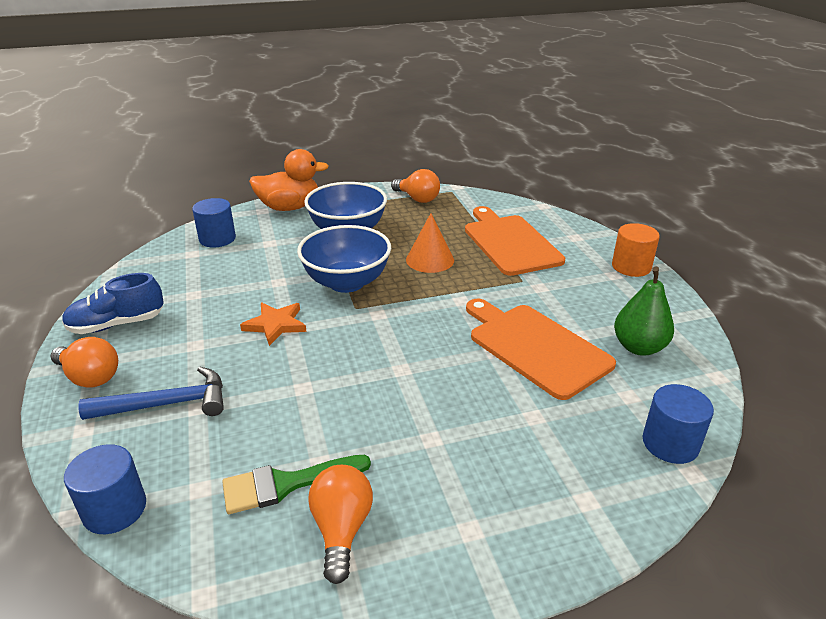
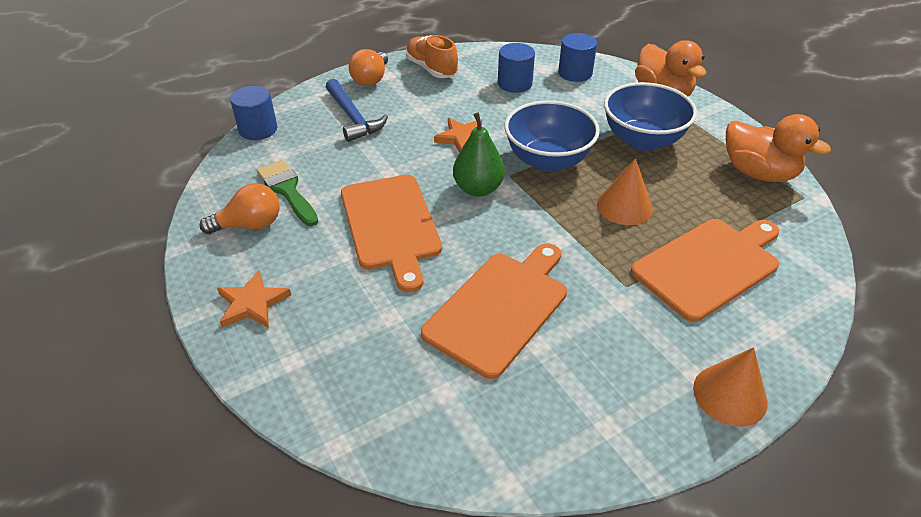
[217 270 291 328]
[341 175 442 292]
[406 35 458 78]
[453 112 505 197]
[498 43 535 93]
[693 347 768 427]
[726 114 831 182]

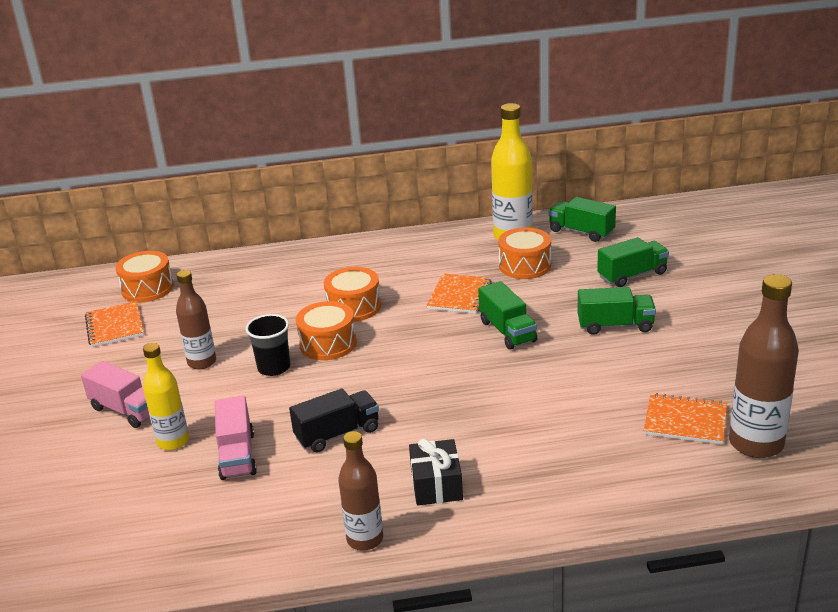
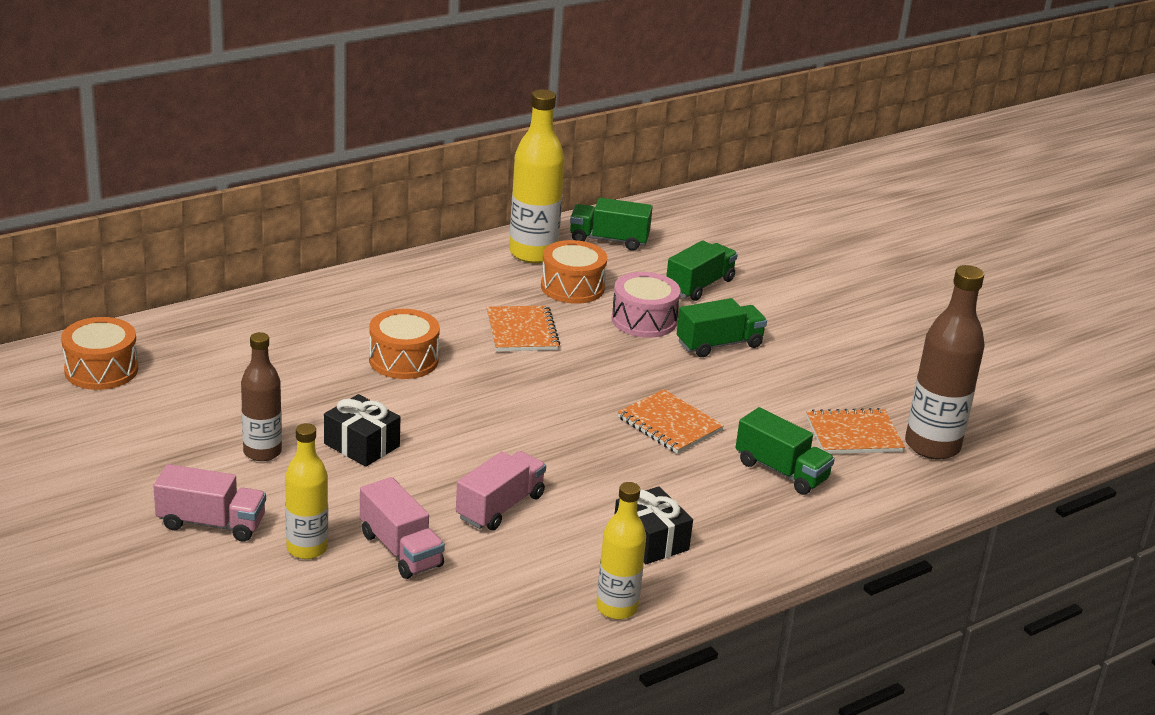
[324 394 400 467]
[456 451 546 530]
[596 482 646 620]
[611 272 681 338]
[617 389 724 454]
[735 407 835 495]
[296 301 357 360] (first image)

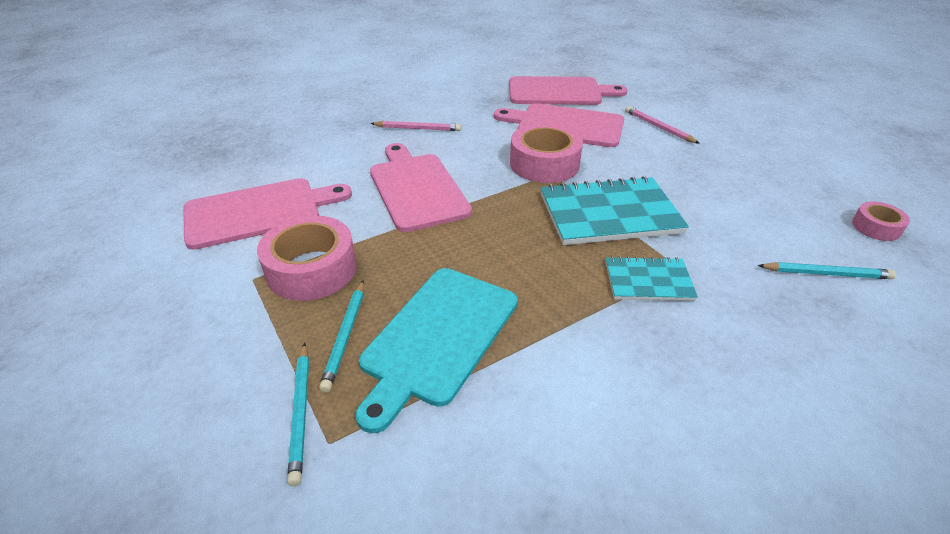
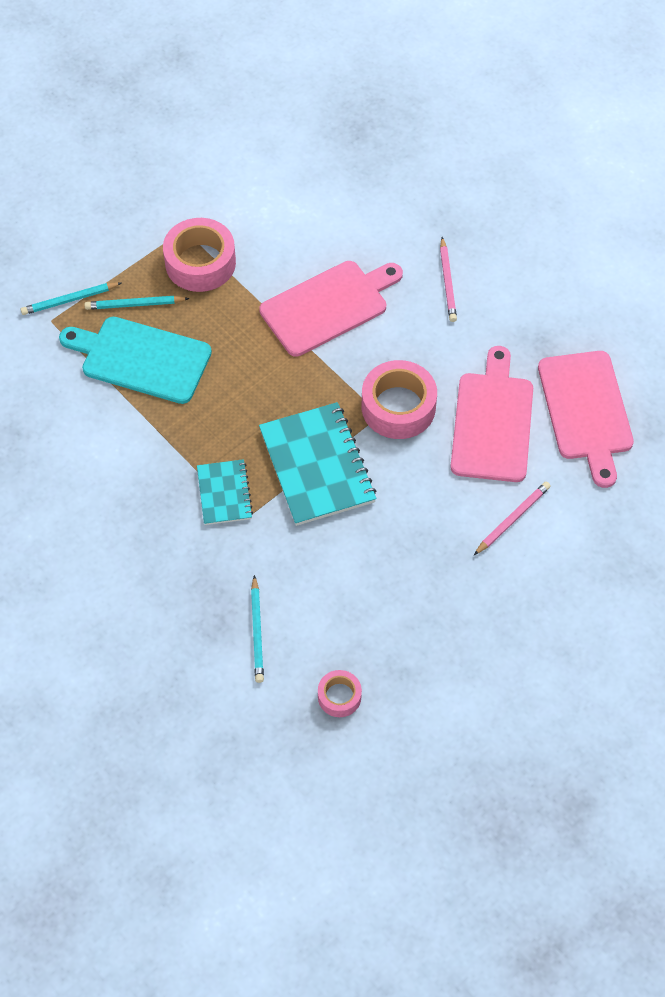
[183 178 352 250] (first image)

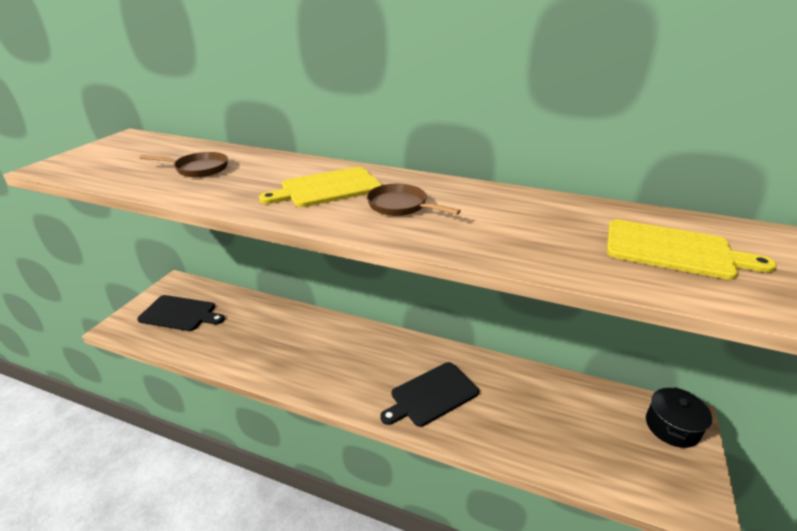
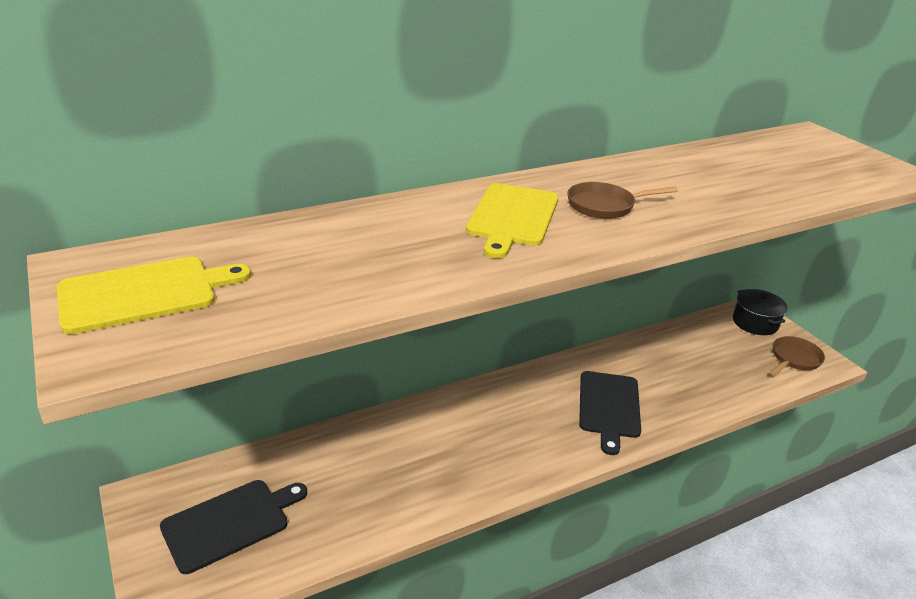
[57 257 251 334]
[770 336 825 375]

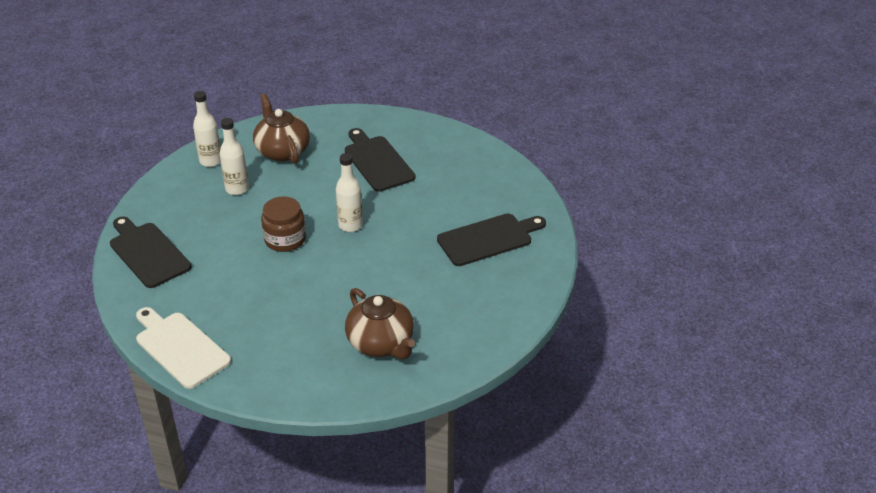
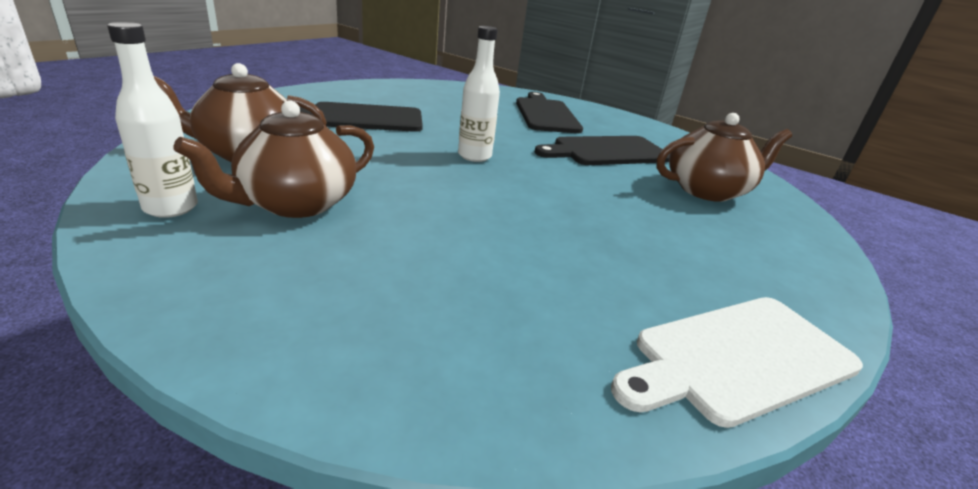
[173 100 374 218]
[535 136 670 165]
[261 196 306 252] (first image)

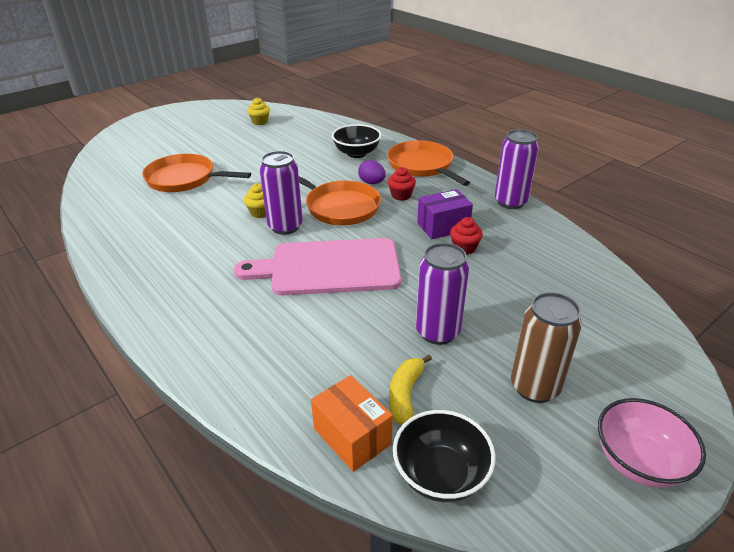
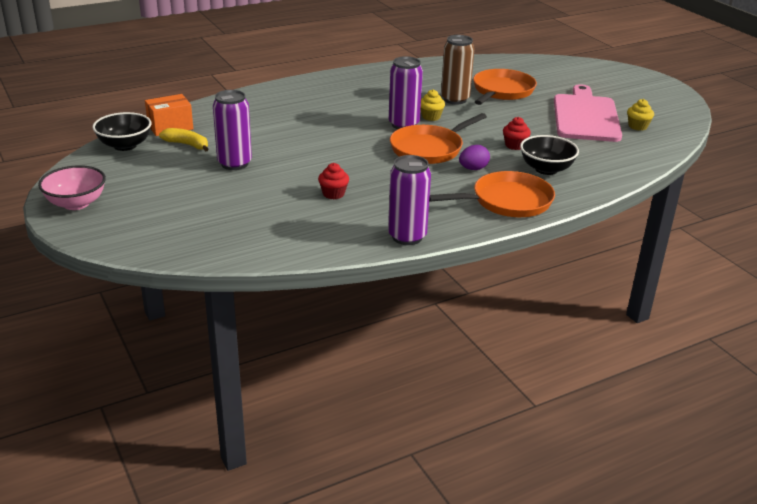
[441 35 475 104]
[503 117 531 150]
[554 84 622 142]
[417 189 473 239] (first image)

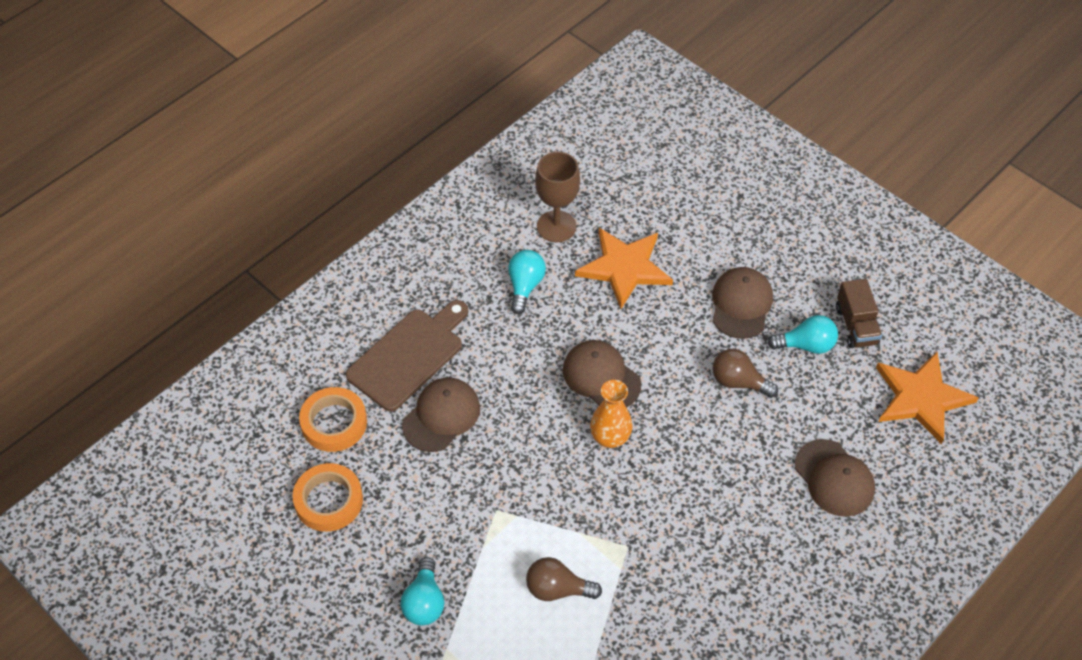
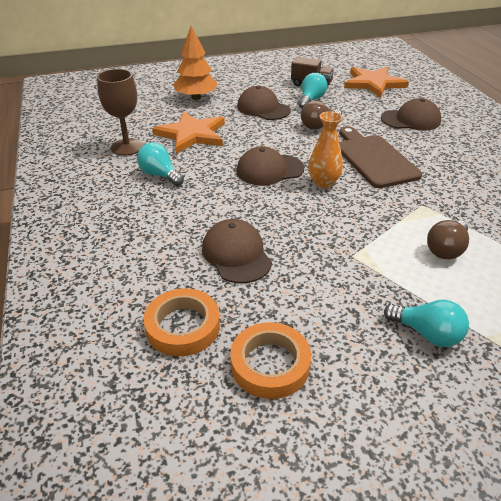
[173 25 217 100]
[339 126 422 188]

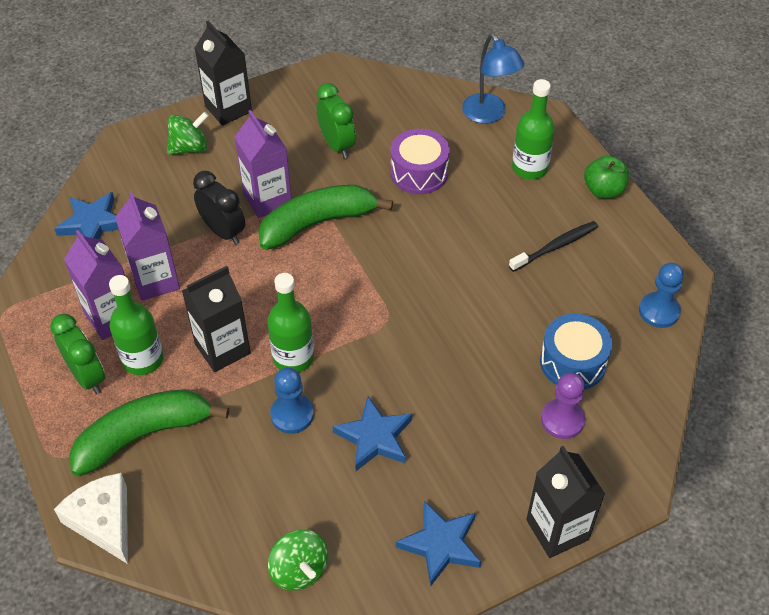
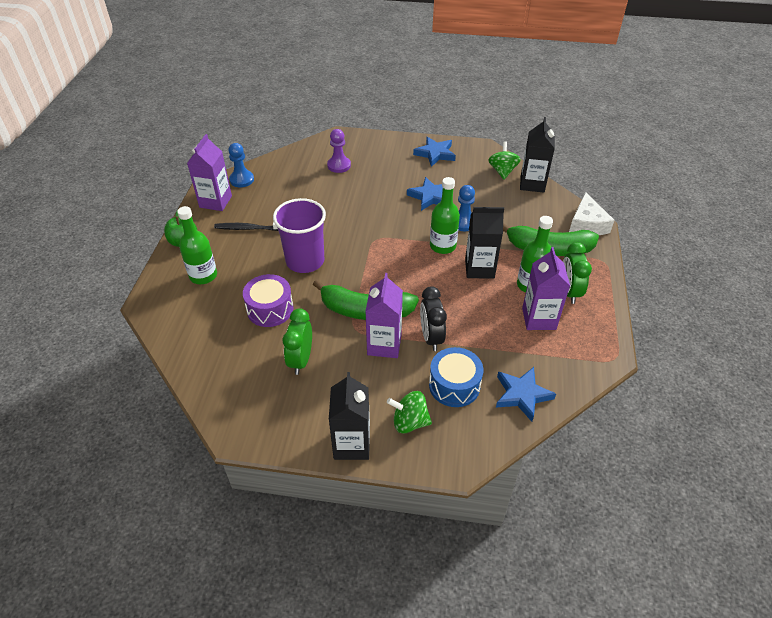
[187 134 232 211]
[273 198 326 273]
[429 347 483 407]
[520 117 555 193]
[462 34 525 124] (first image)

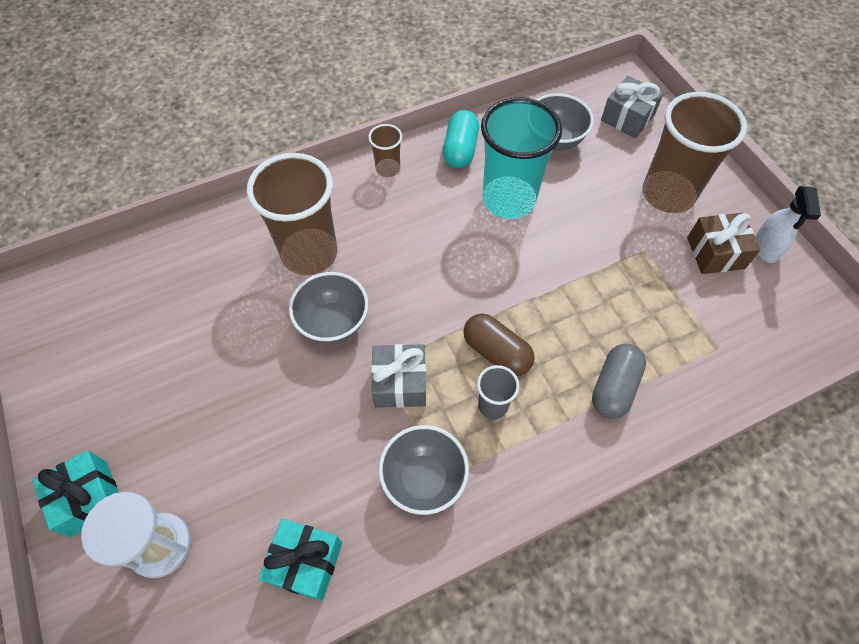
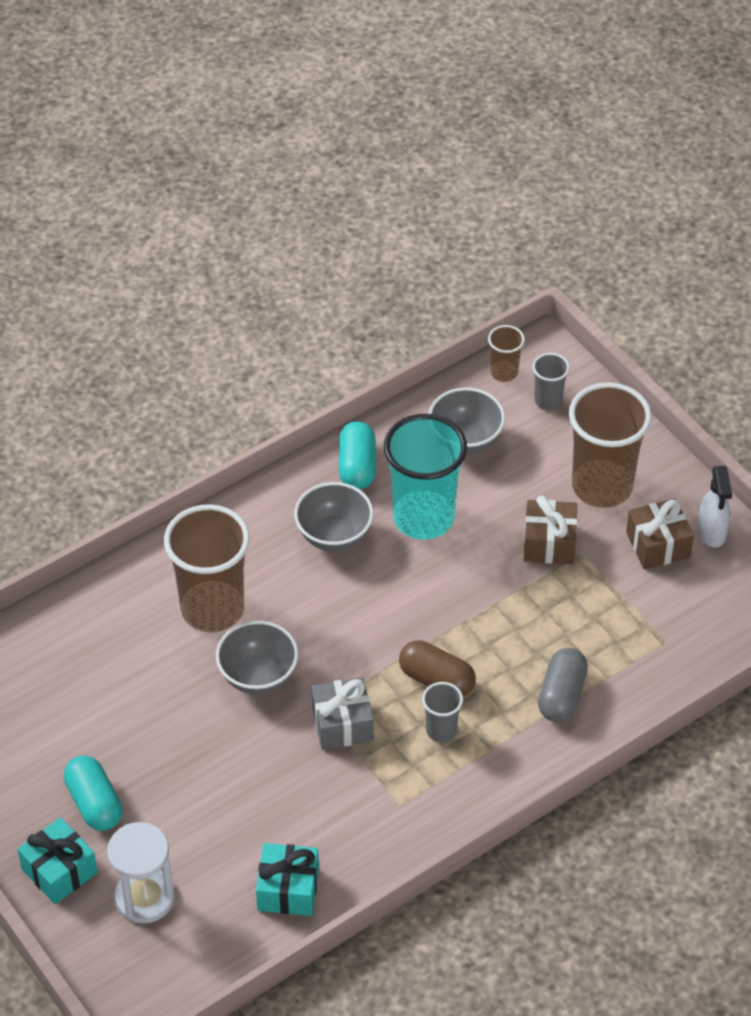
[64 756 123 831]
[294 482 373 552]
[488 325 525 382]
[524 495 577 564]
[532 353 570 410]

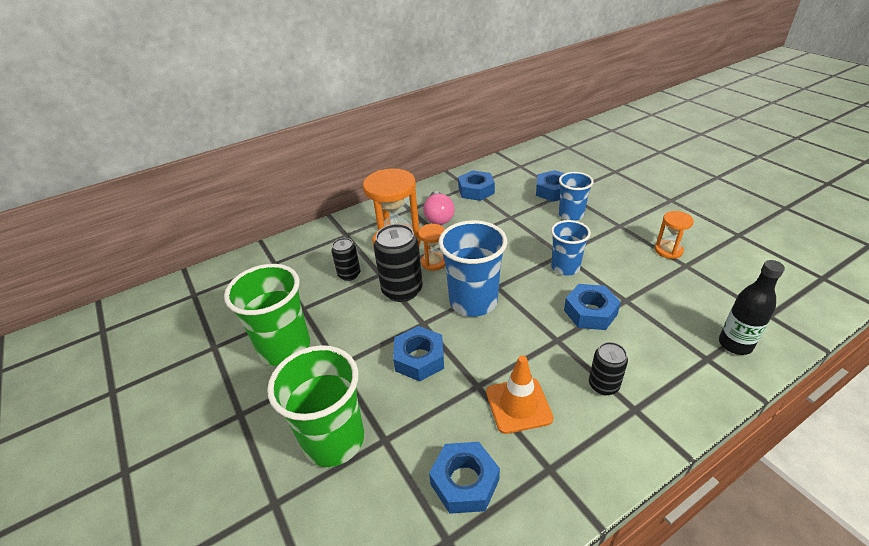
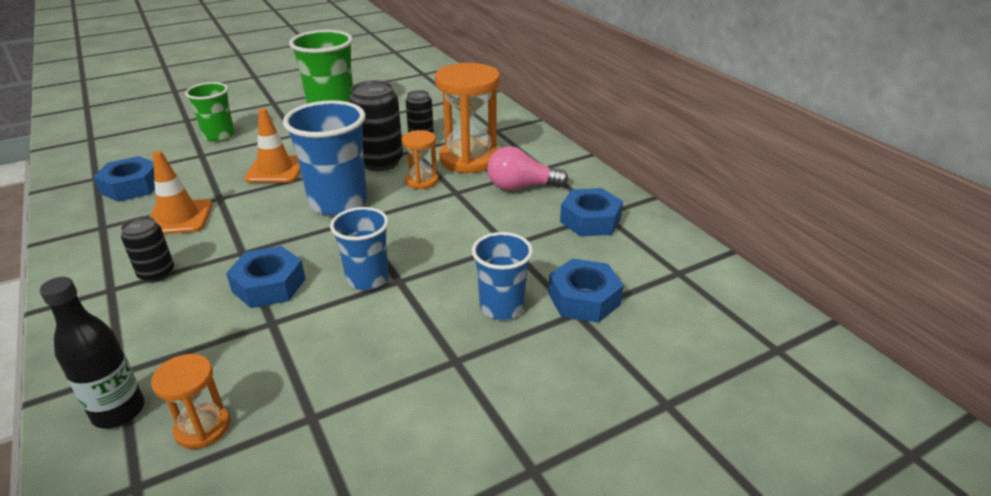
[151 354 230 449]
[185 82 234 142]
[244 108 300 183]

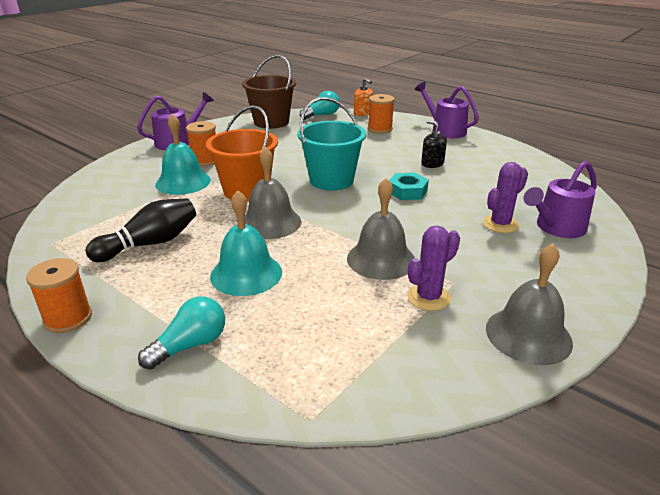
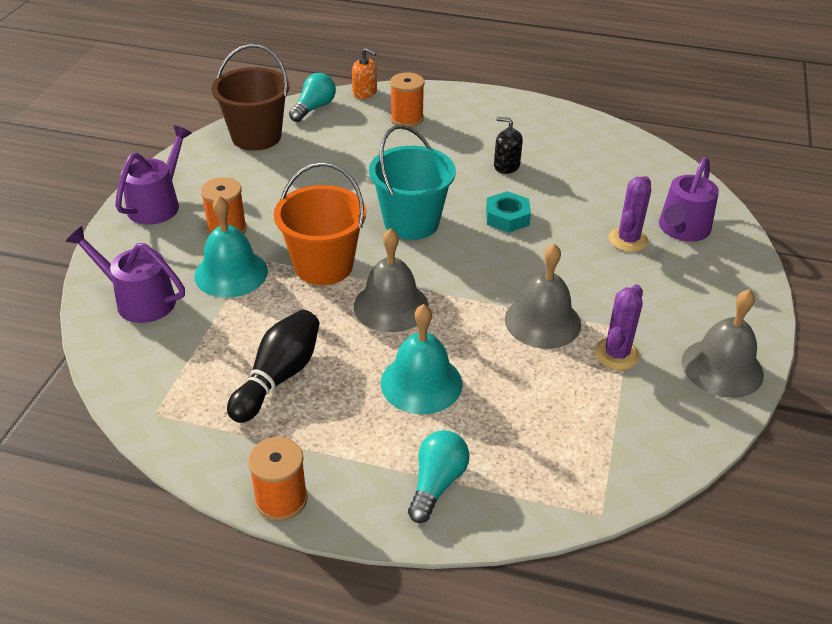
[66 226 185 323]

